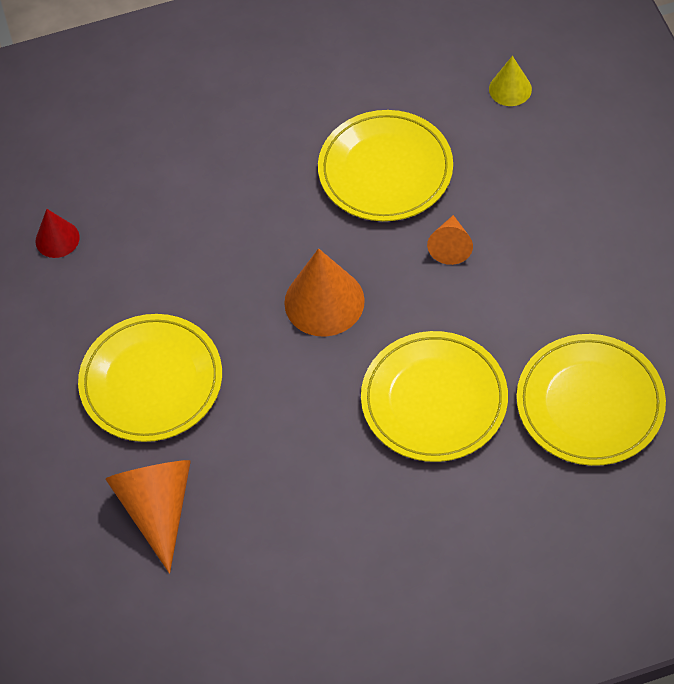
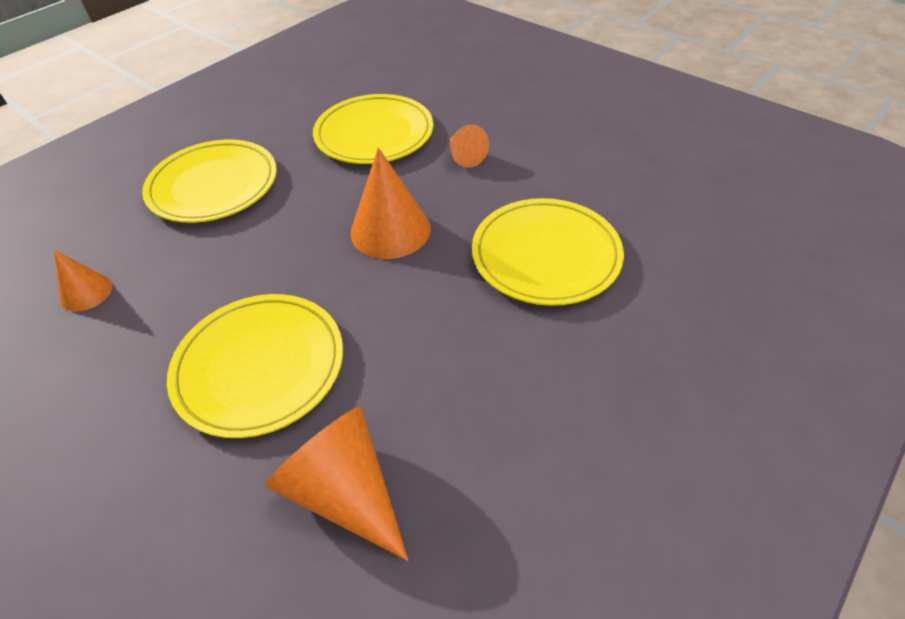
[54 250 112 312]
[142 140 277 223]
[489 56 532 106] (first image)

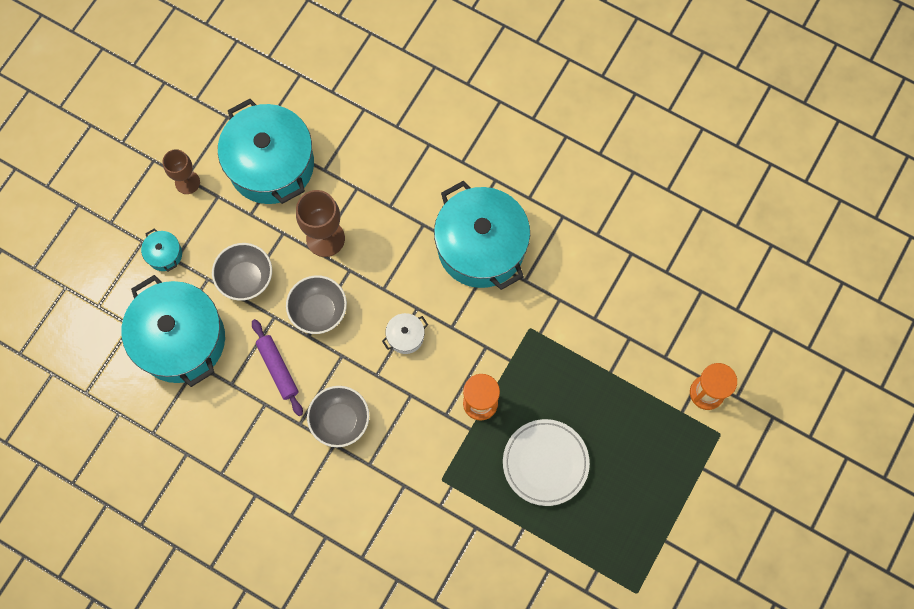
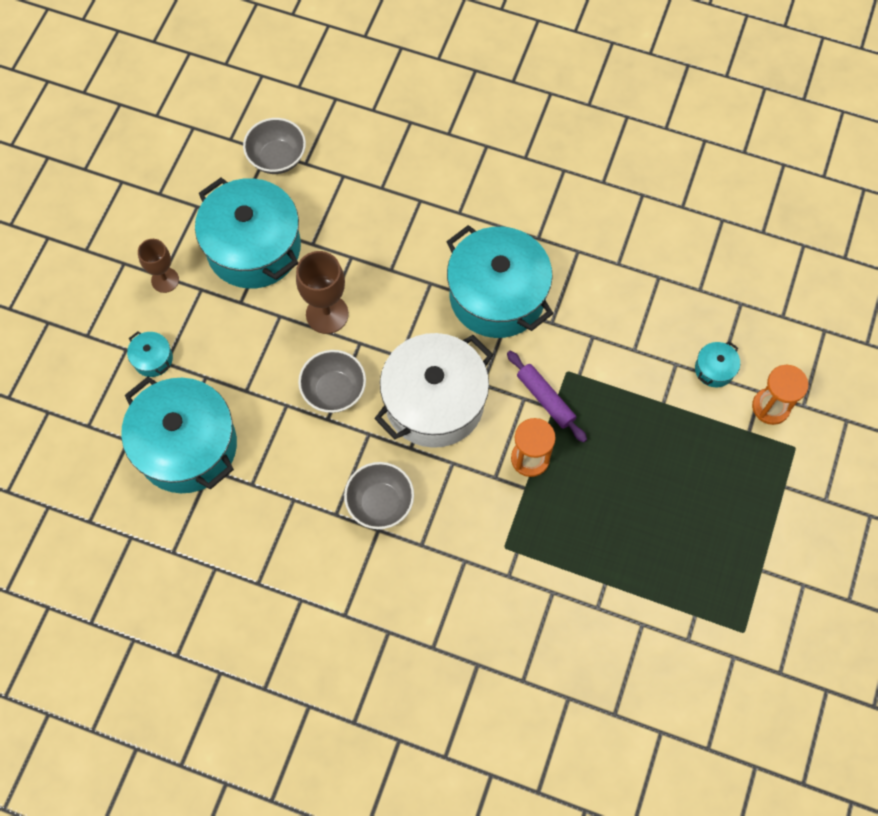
[243 118 306 174]
[374 333 493 448]
[507 351 587 443]
[695 341 740 387]
[503 419 590 506] (first image)

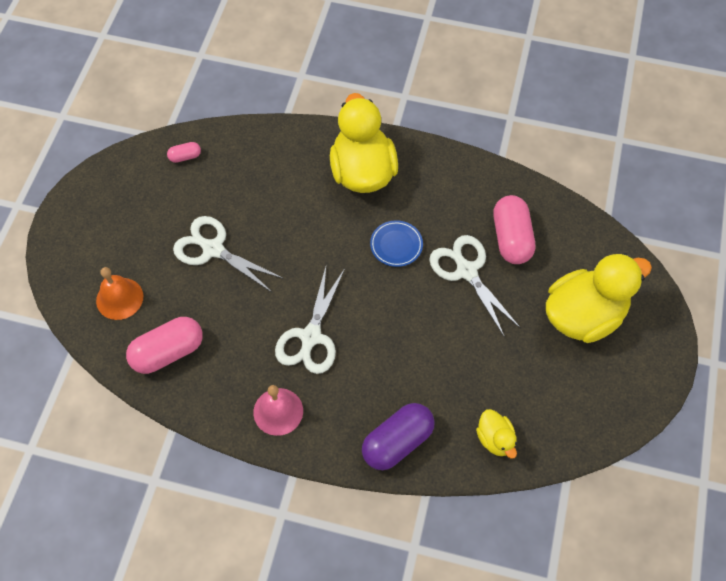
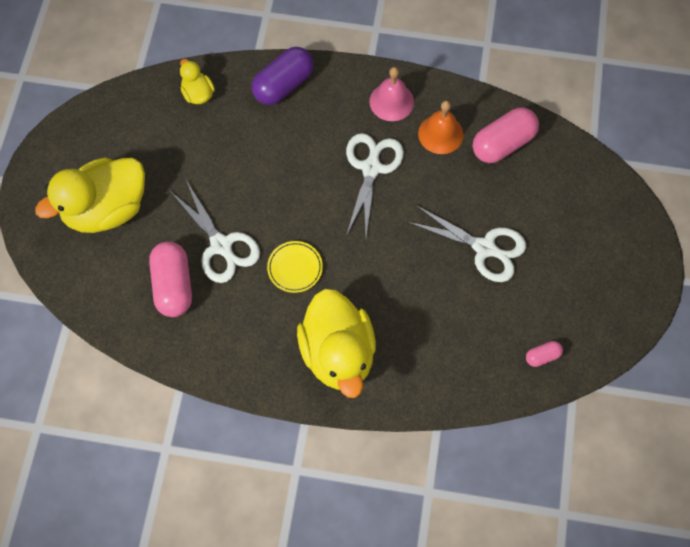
[267 241 323 293]
[418 101 463 154]

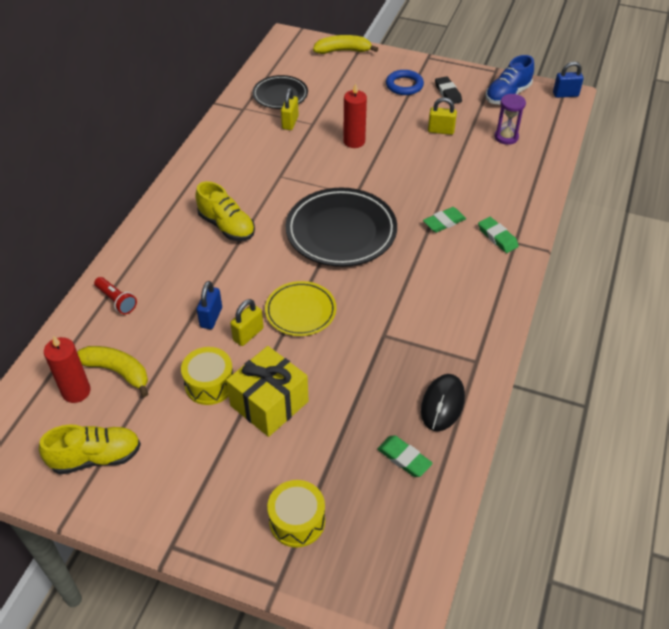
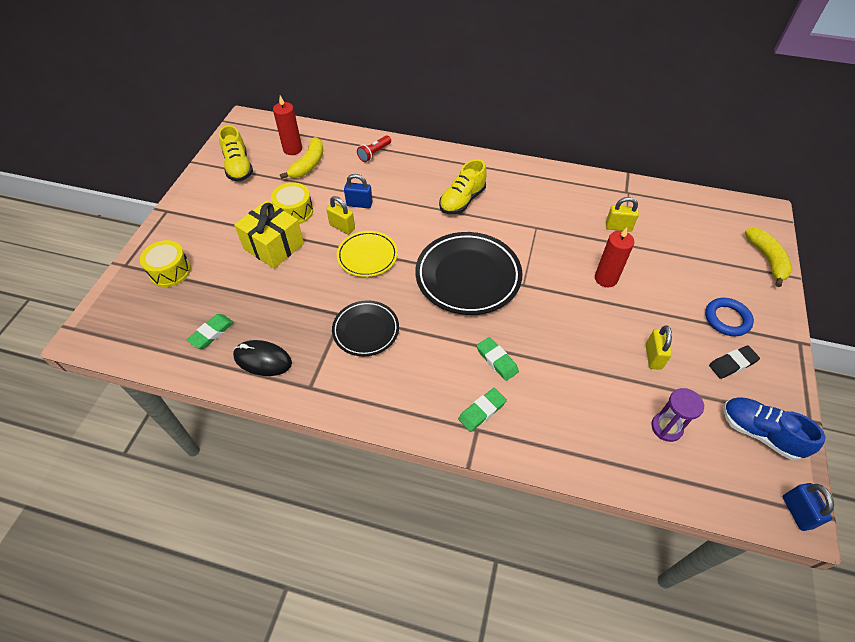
[332 301 399 356]

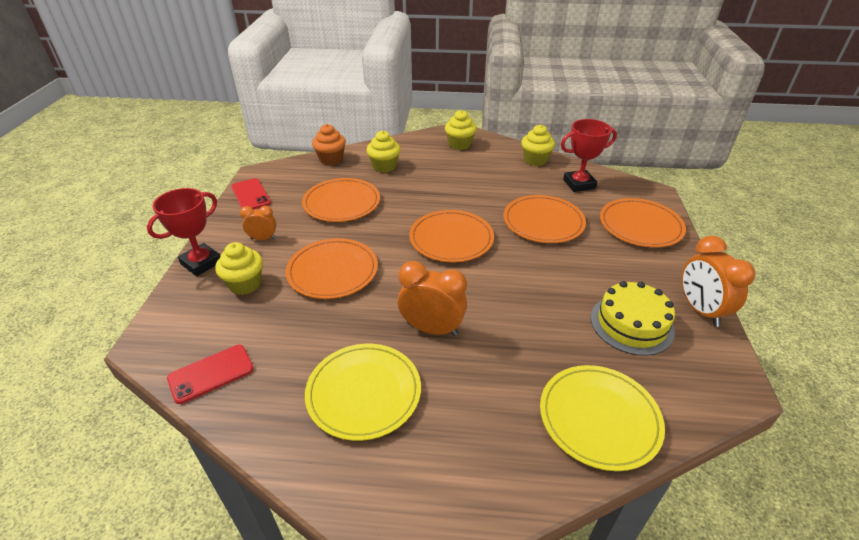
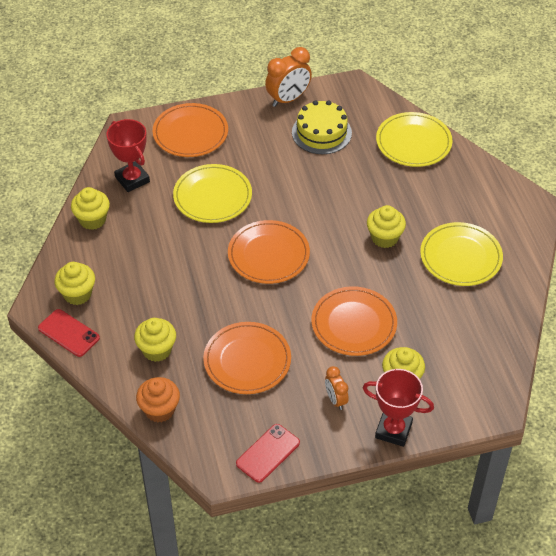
[38 309 100 357]
[173 164 252 223]
[367 205 406 248]

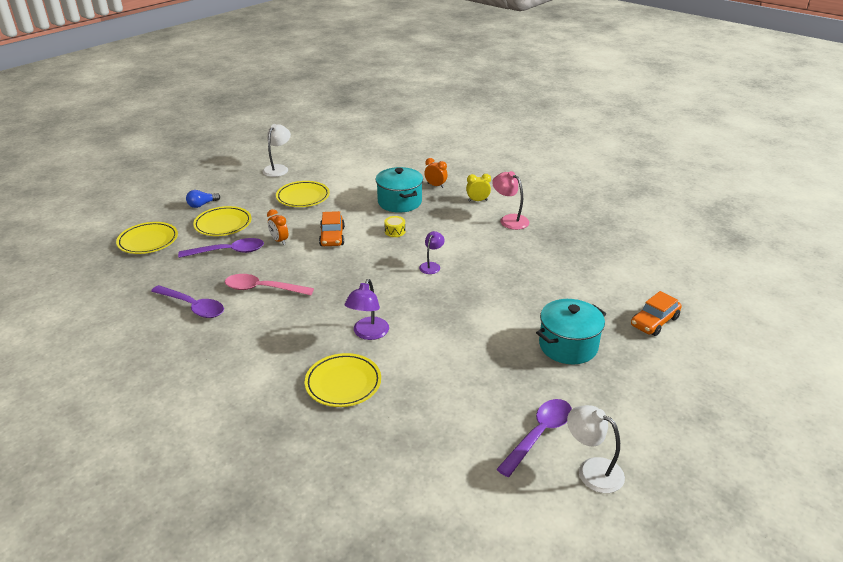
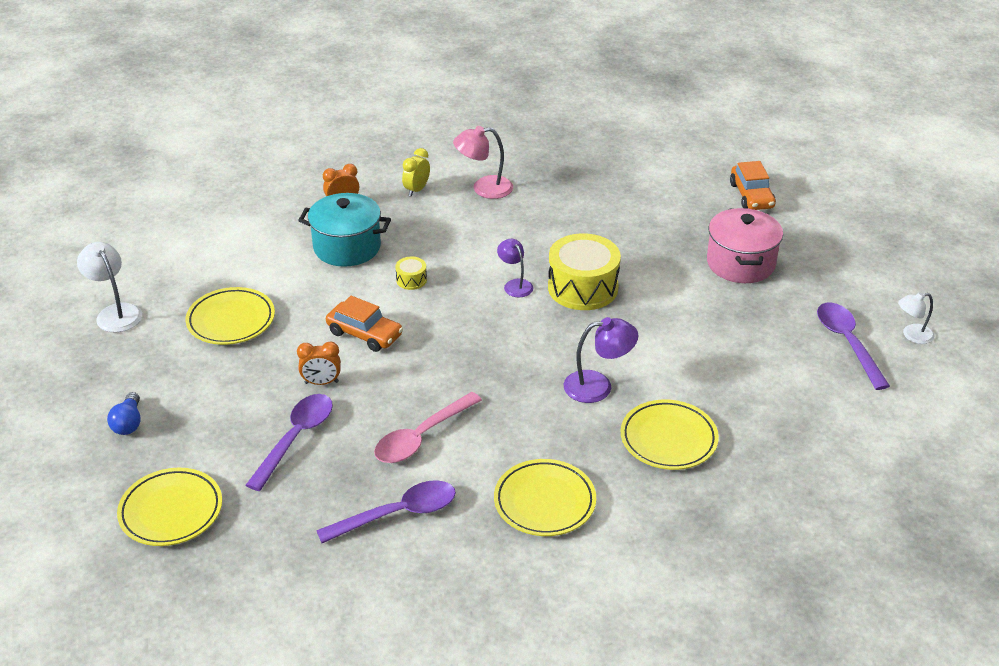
[494 459 596 536]
[548 233 621 310]
[564 317 638 403]
[707 208 783 283]
[898 292 935 344]

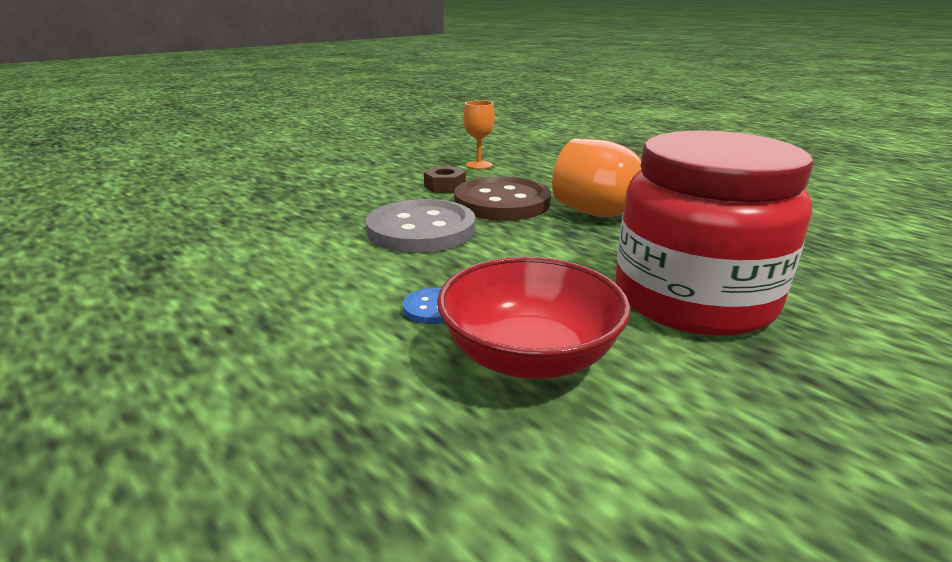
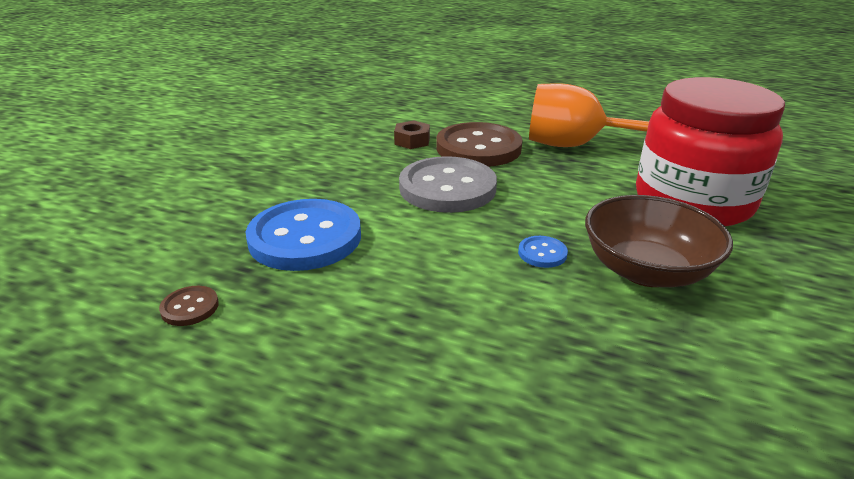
[159 286 219 326]
[246 199 361 271]
[585 195 733 287]
[463 100 495 169] (first image)

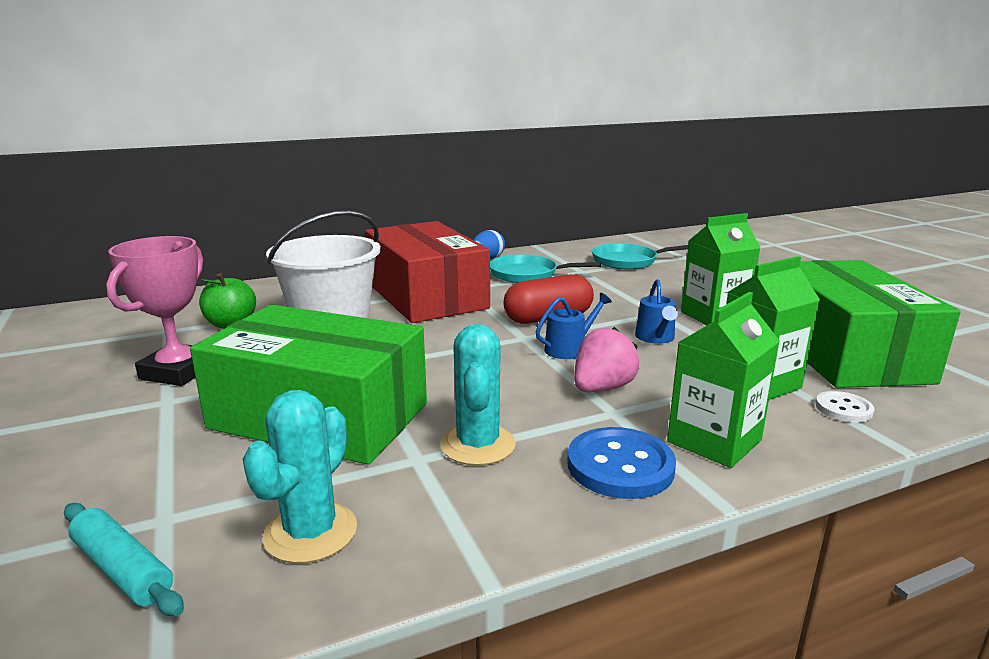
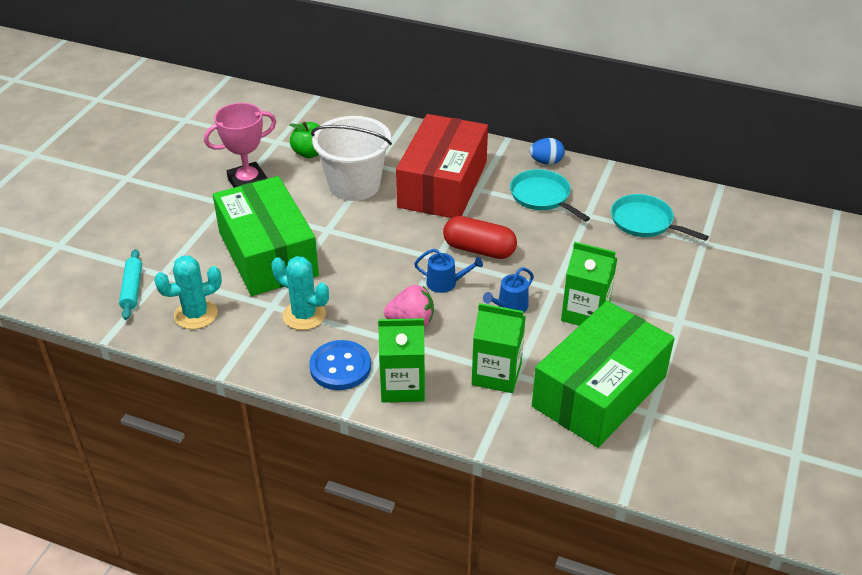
[272 256 329 330]
[815 391 874 422] (first image)

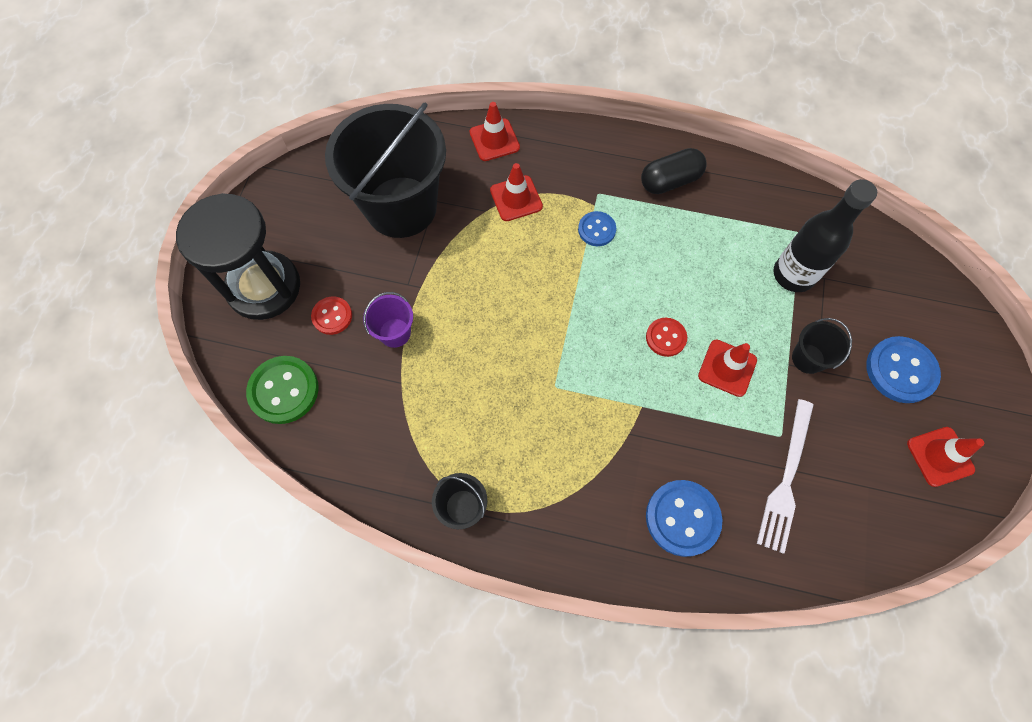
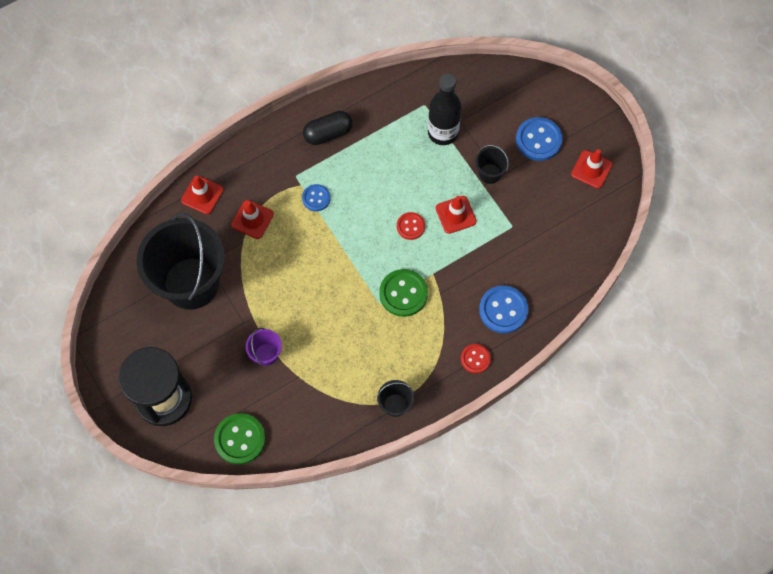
[303 111 352 145]
[379 269 428 317]
[461 344 491 374]
[757 399 813 554] (first image)

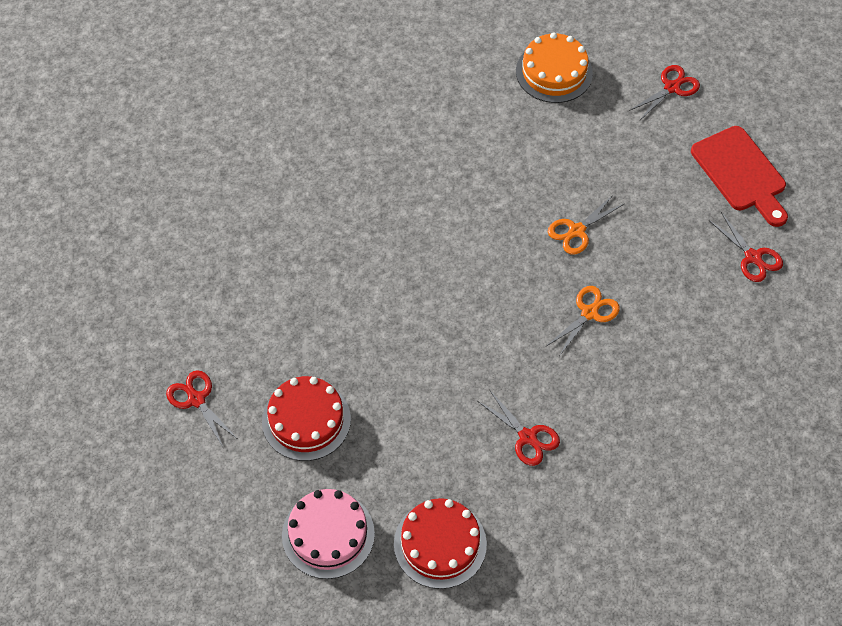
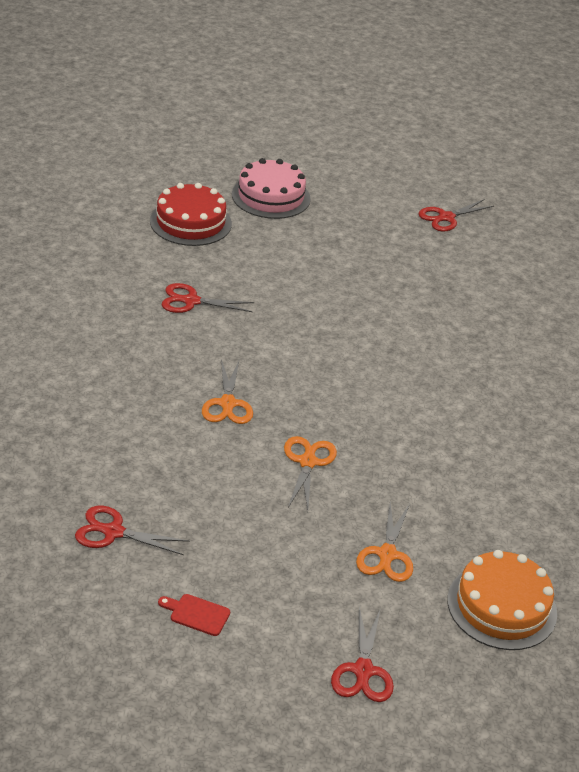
[158 594 230 636]
[356 501 413 582]
[418 199 494 232]
[262 376 351 461] (first image)

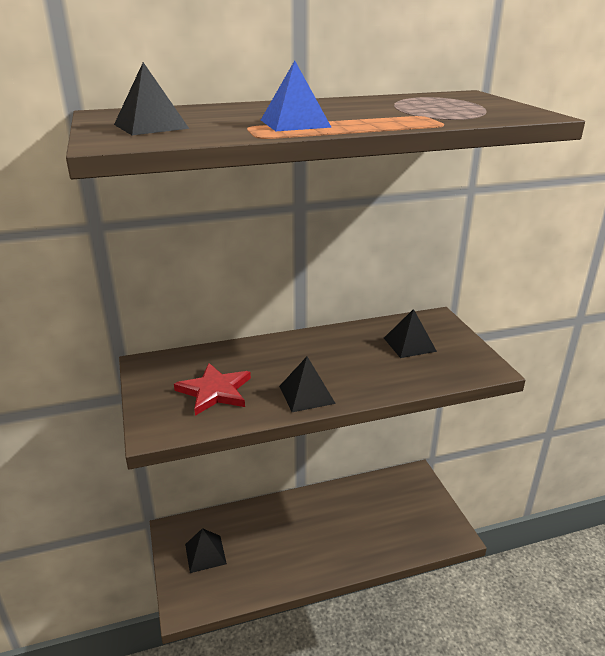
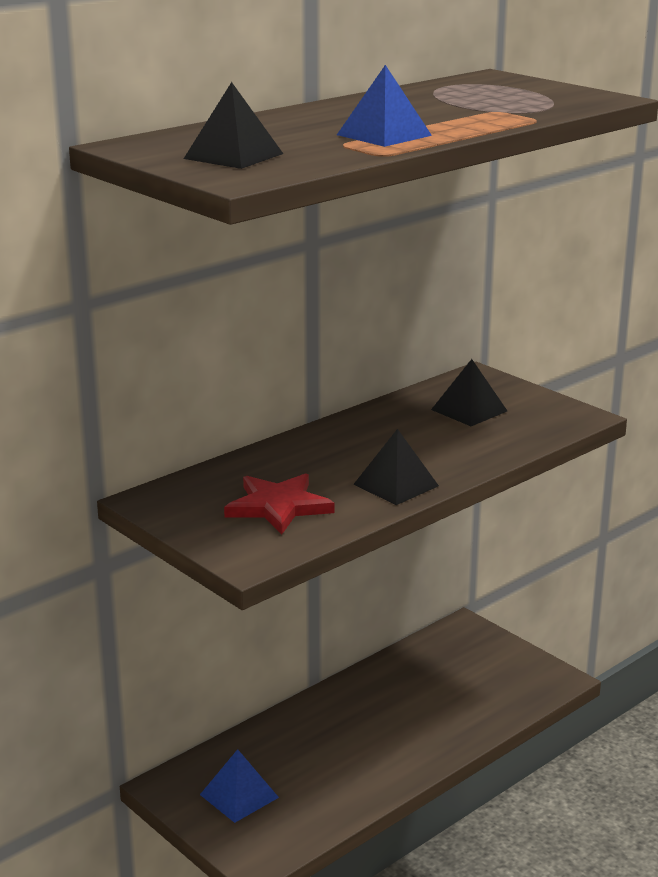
[200 749 279 823]

